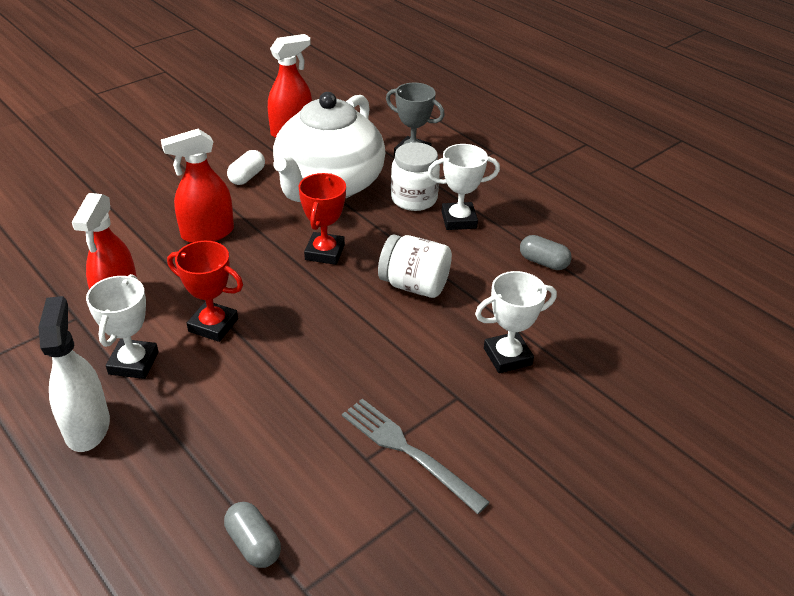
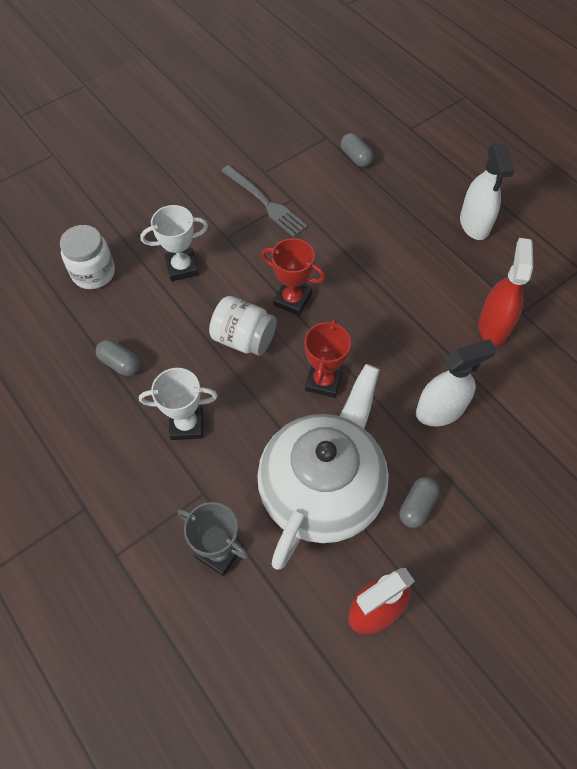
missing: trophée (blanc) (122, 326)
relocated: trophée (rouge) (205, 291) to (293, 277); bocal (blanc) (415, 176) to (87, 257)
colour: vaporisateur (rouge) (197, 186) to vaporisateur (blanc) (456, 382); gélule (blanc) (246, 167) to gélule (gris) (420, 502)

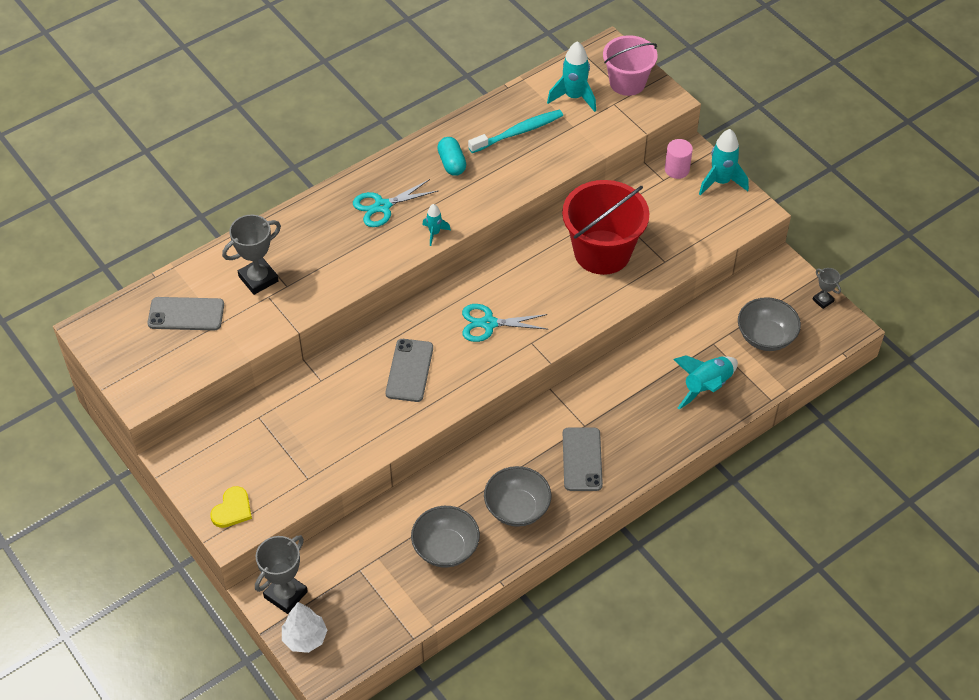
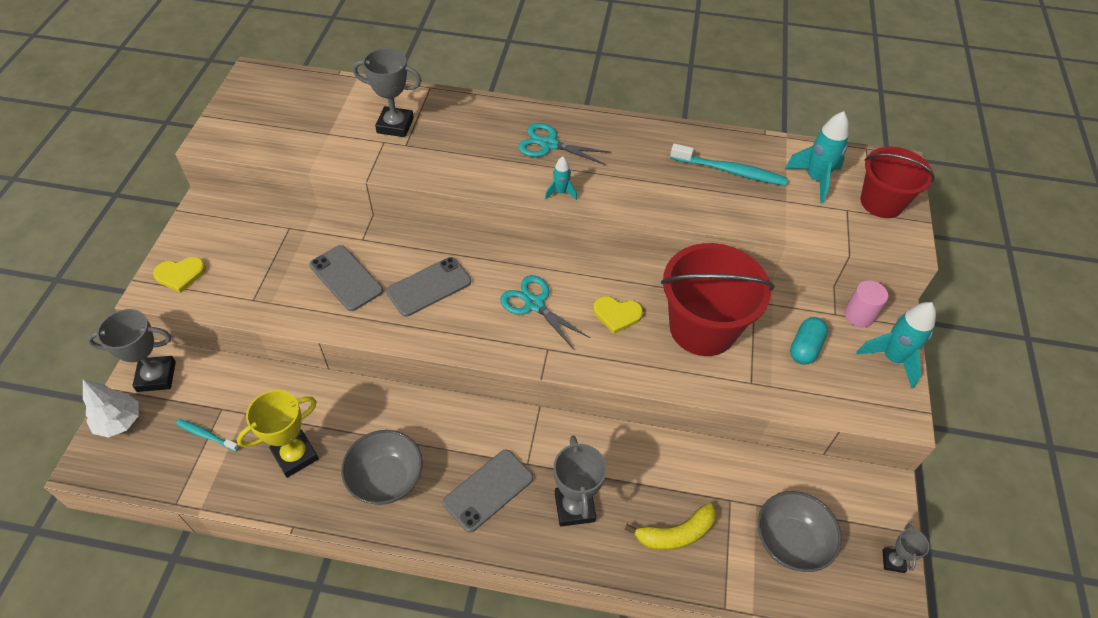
appeared: brosse à dents (turquoise) (207, 435); trophée (gris) (580, 481); cœur (jaune) (618, 315)
relocated: téléphone (gris) (185, 314) to (346, 278); gélule (turquoise) (451, 156) to (809, 341)
exchanged: bol (gris) (445, 537) to trophée (jaune) (278, 434); fusée (turquoise) (705, 382) to banane (jaune) (670, 526)
colour: seau (rose) (630, 65) to seau (rouge) (897, 182)

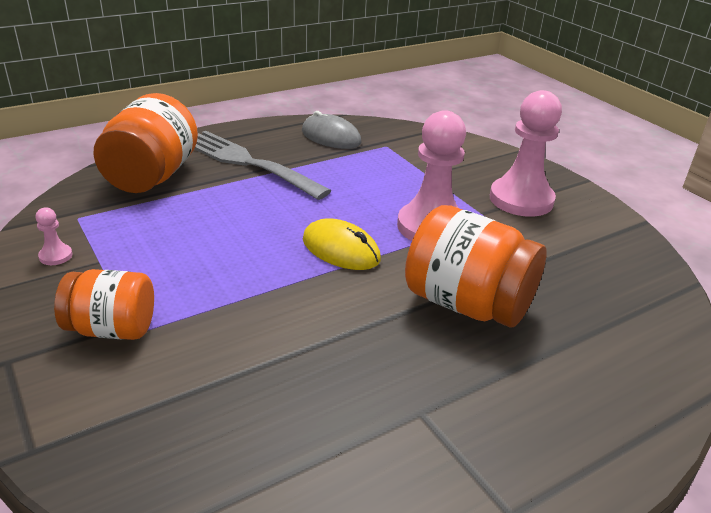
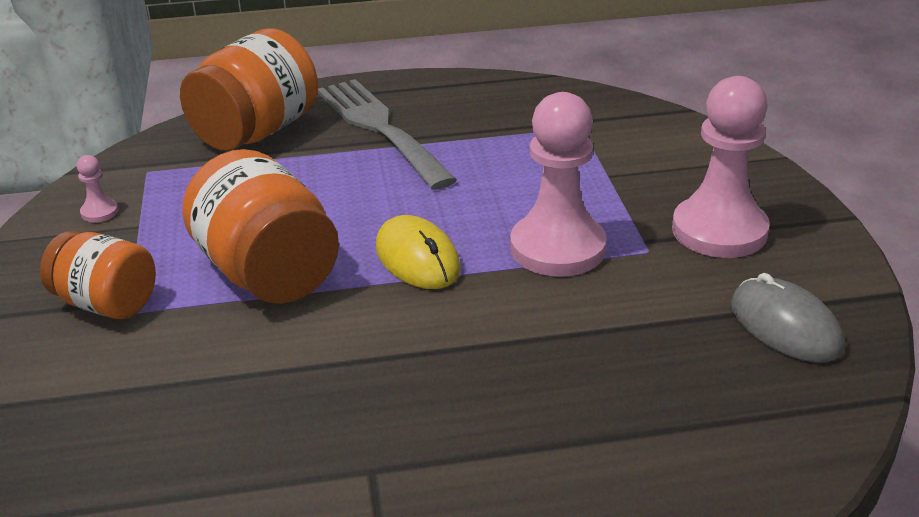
relocated: souris (gris) (331, 130) to (787, 317); bocal (orange) (475, 266) to (260, 226)

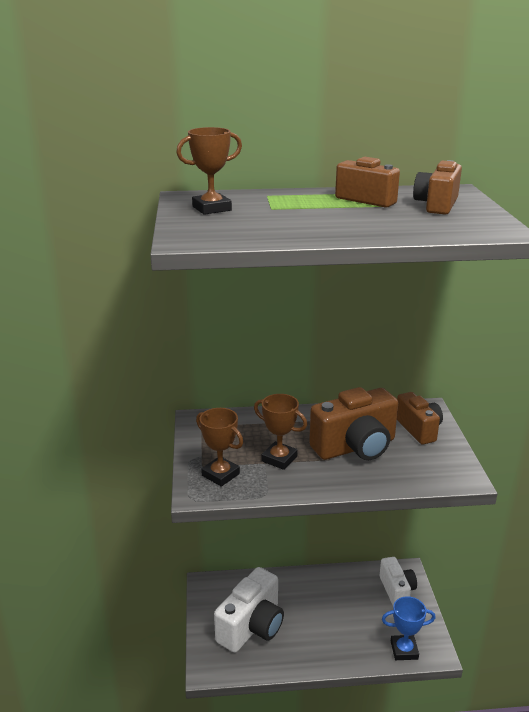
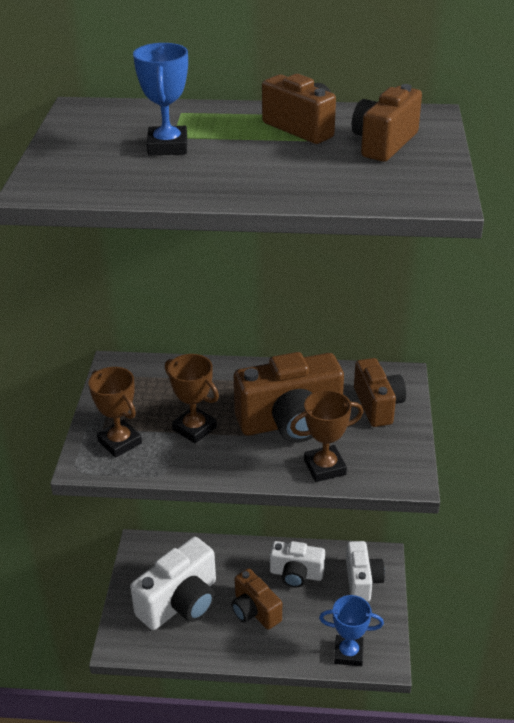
appeared: trophée (bleu) (160, 99); appareil photo (marron) (257, 599); appareil photo (blanc) (297, 564)
relocated: trophée (marron) (209, 171) to (327, 436)

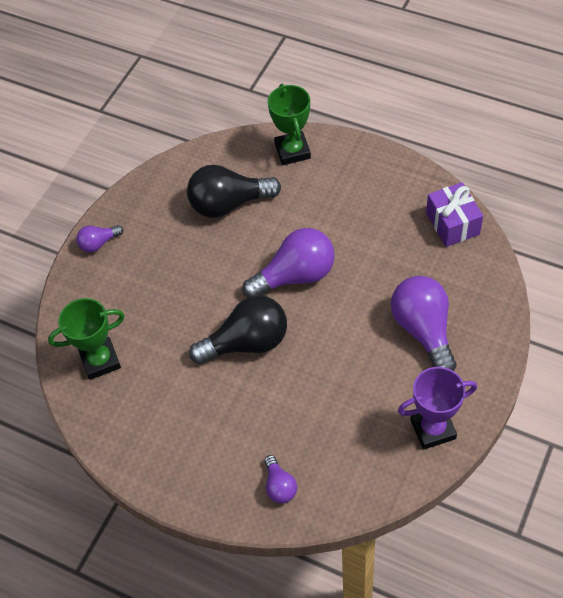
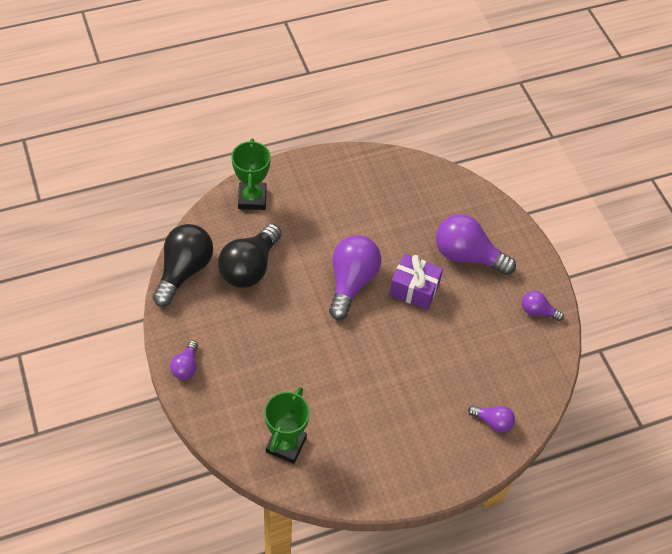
relocated: ampoule (noir) (238, 329) to (183, 265); cadeau (violet) (454, 214) to (416, 282)
exchanged: trophée (violet) (437, 408) to ampoule (violet) (543, 306)
spun: trophée (vert) (289, 124) = (251, 174) 60 degrees clockwise

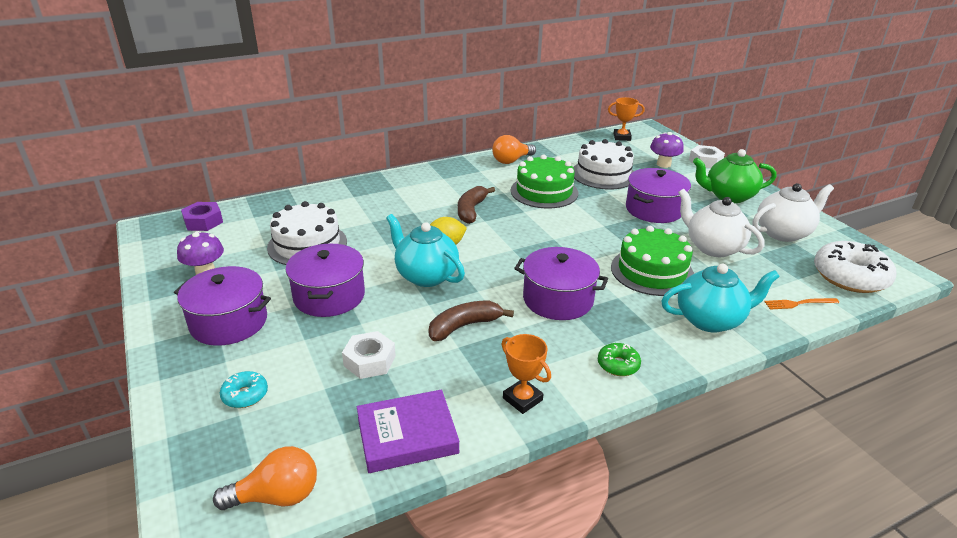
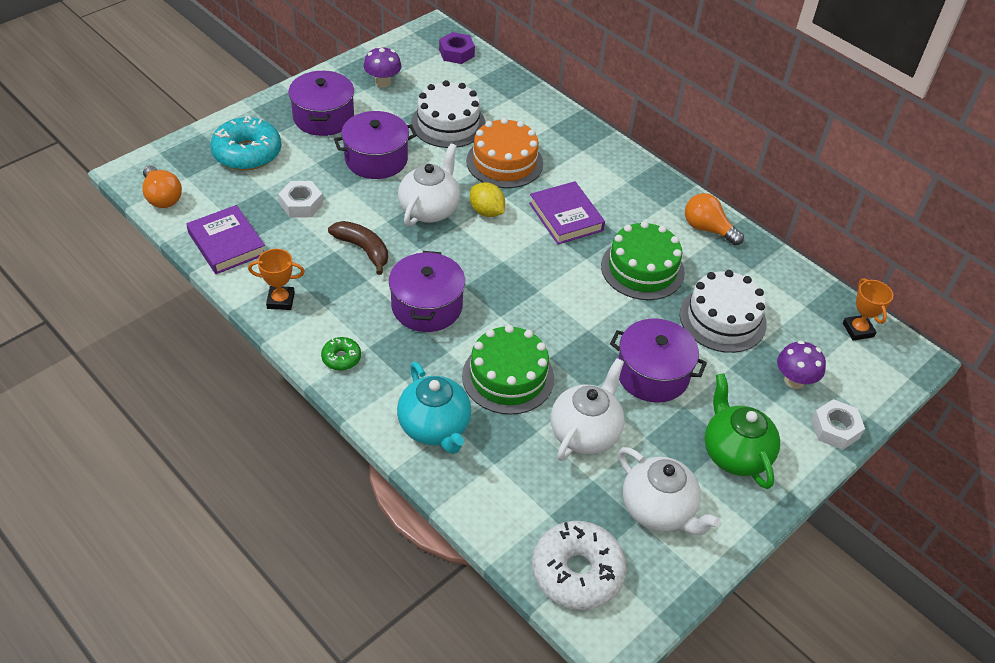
missing: fourchette (orange) (801, 304)
appeared: gâteau (orange) (504, 153)
exchanged: banane (marron) (476, 205) to livre (violet) (567, 213)
colour: théière (turquoise) (425, 250) to théière (blanc) (429, 185)
spun: trophée (orange) (526, 374) = (276, 279) 60 degrees clockwise
size: beignet (turquoise) (244, 389) = (245, 143) x2.06

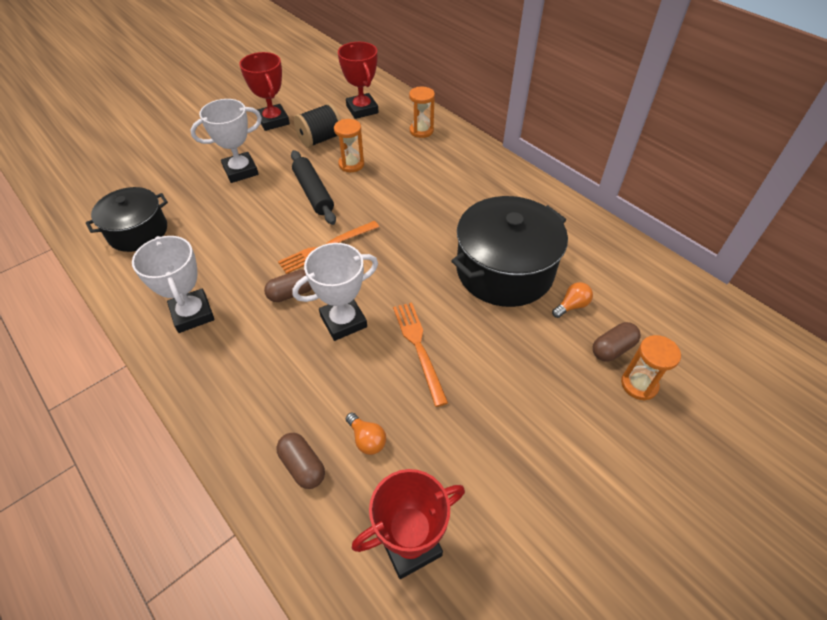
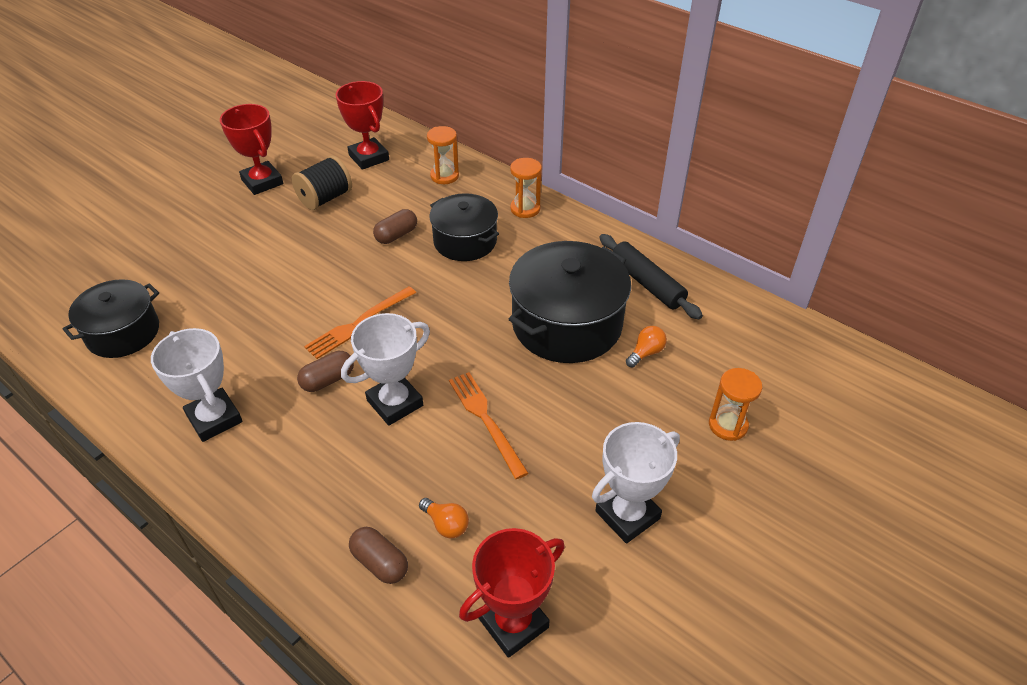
appeared: marmite (noir) (464, 227)
relocated: trophée (blanc) (226, 141) to (636, 483); rouleau à pâtisserie (noir) (313, 187) to (651, 276); sablier (orange) (349, 145) to (526, 188); gélule (marron) (617, 341) to (395, 226)

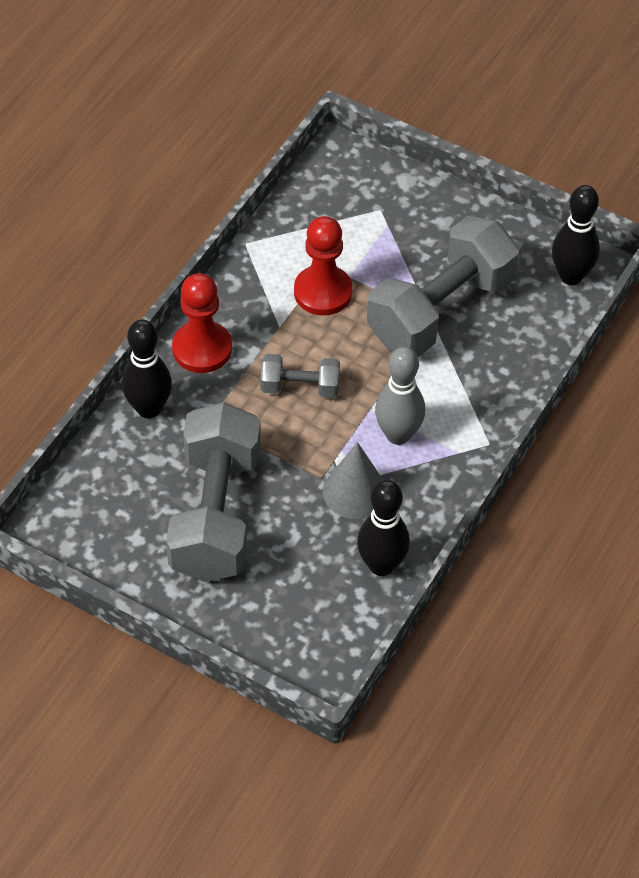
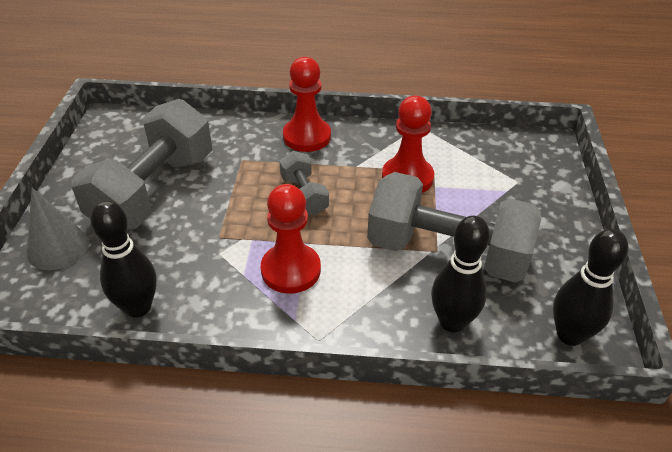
relocated: quille (noir) (147, 369) to (460, 274); cône (gris) (353, 480) to (58, 229)
exchanged: quille (gris) (400, 395) to pion (rouge) (291, 239)
spun: haltère (gris) (213, 492) = (142, 164) 45 degrees counterclockwise

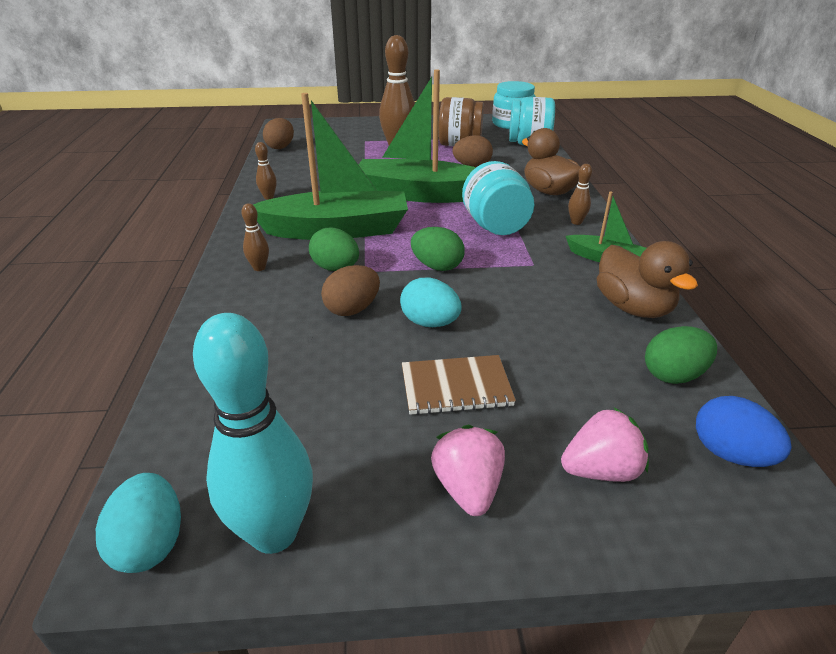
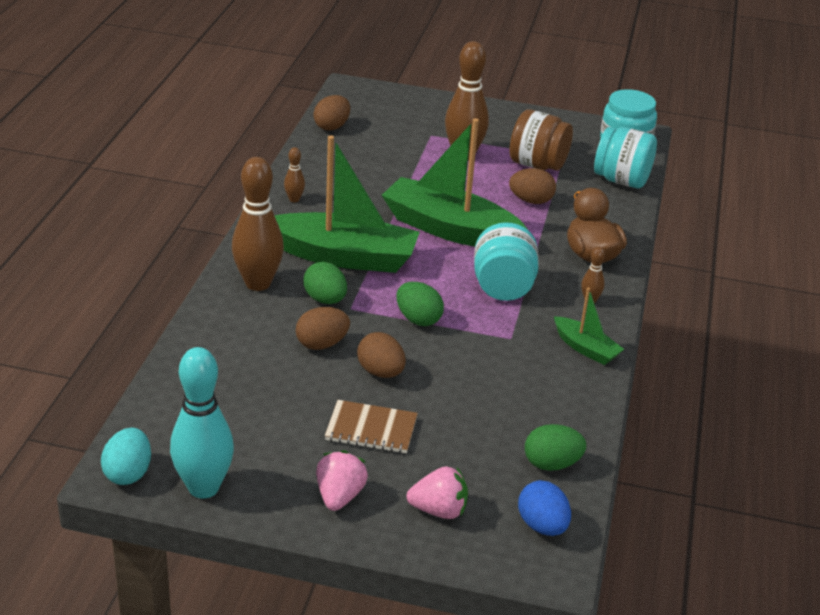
missing: canard (marron) (647, 279)
colour: œuf (turquoise) (430, 302) to œuf (marron) (381, 355)
size: quille (marron) (255, 237) = (258, 224) x2.21

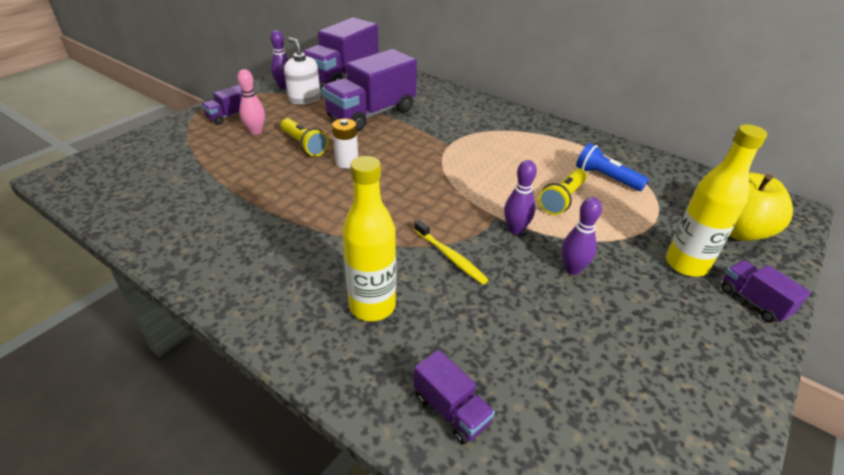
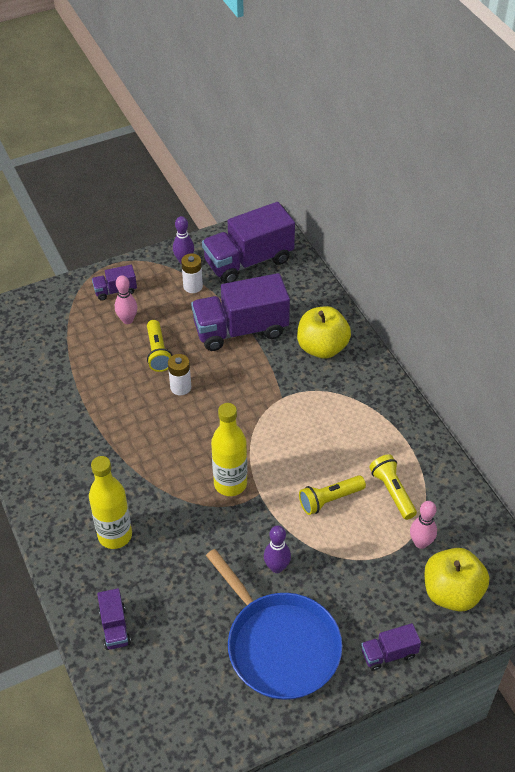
missing: brosse à dents (jaune) (451, 252); quille (violet) (520, 197)
appeared: poêle (bleu) (274, 624); pomme (jaune) (324, 332); quille (rose) (423, 525)
relocated: bouteille (jaune) (716, 200) to (229, 449)
exchanged: distributeur de savon (blanc) (302, 71) to pile (blanc) (192, 273)
colour: lampe de poche (bleu) (612, 167) to lampe de poche (jaune) (393, 487)
spun: camion (violet) (766, 291) = (391, 647) 105 degrees counterclockwise

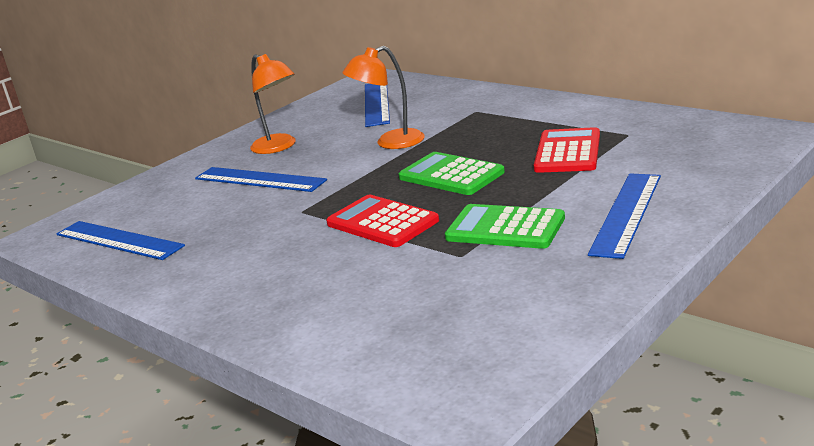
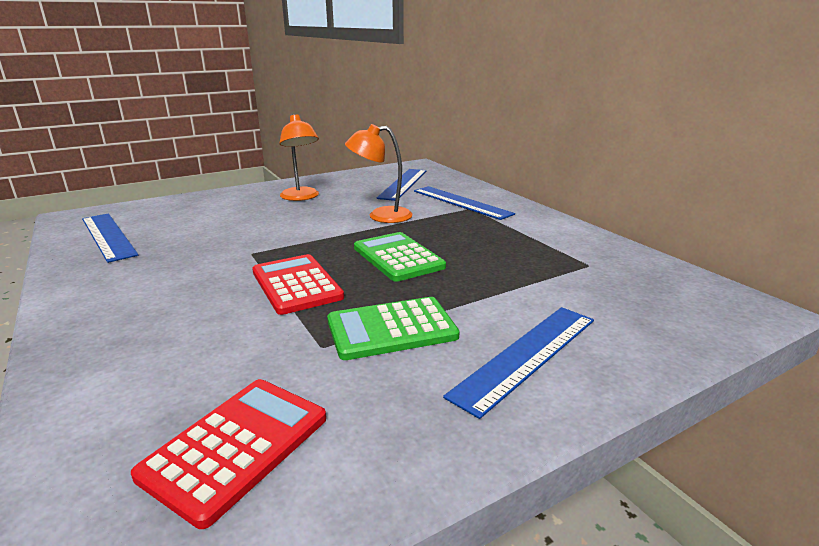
relocated: règle (bleu) (261, 179) to (464, 203); calculatrice (rouge) (567, 150) to (228, 454)
spun: calculatrice (vert) (505, 226) = (393, 328) 60 degrees counterclockwise

